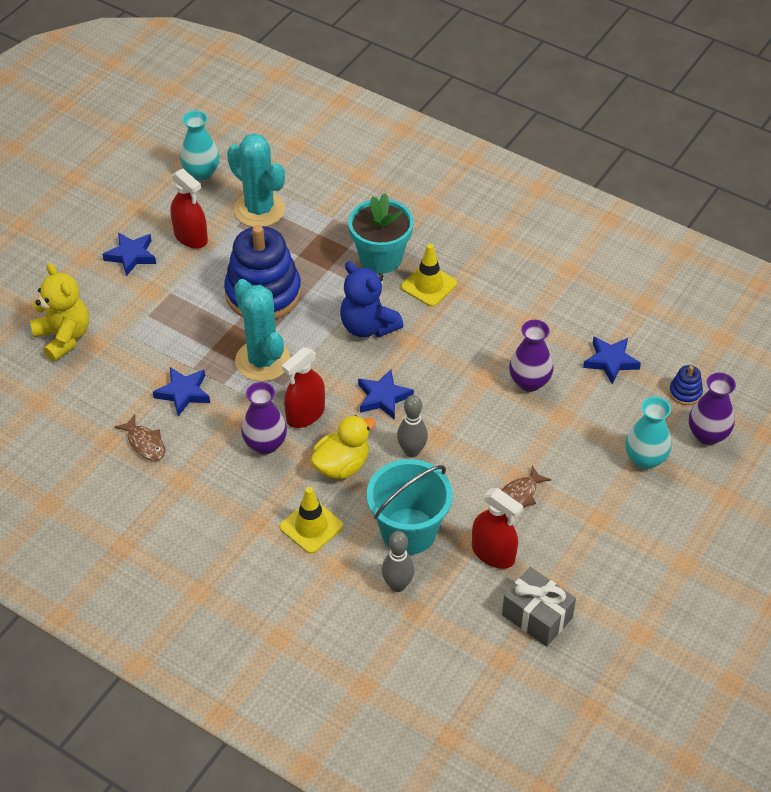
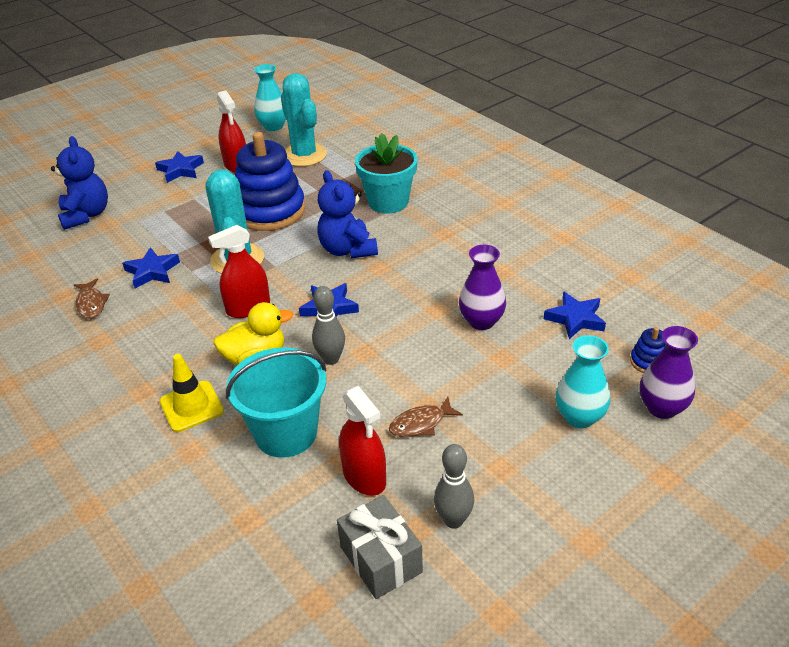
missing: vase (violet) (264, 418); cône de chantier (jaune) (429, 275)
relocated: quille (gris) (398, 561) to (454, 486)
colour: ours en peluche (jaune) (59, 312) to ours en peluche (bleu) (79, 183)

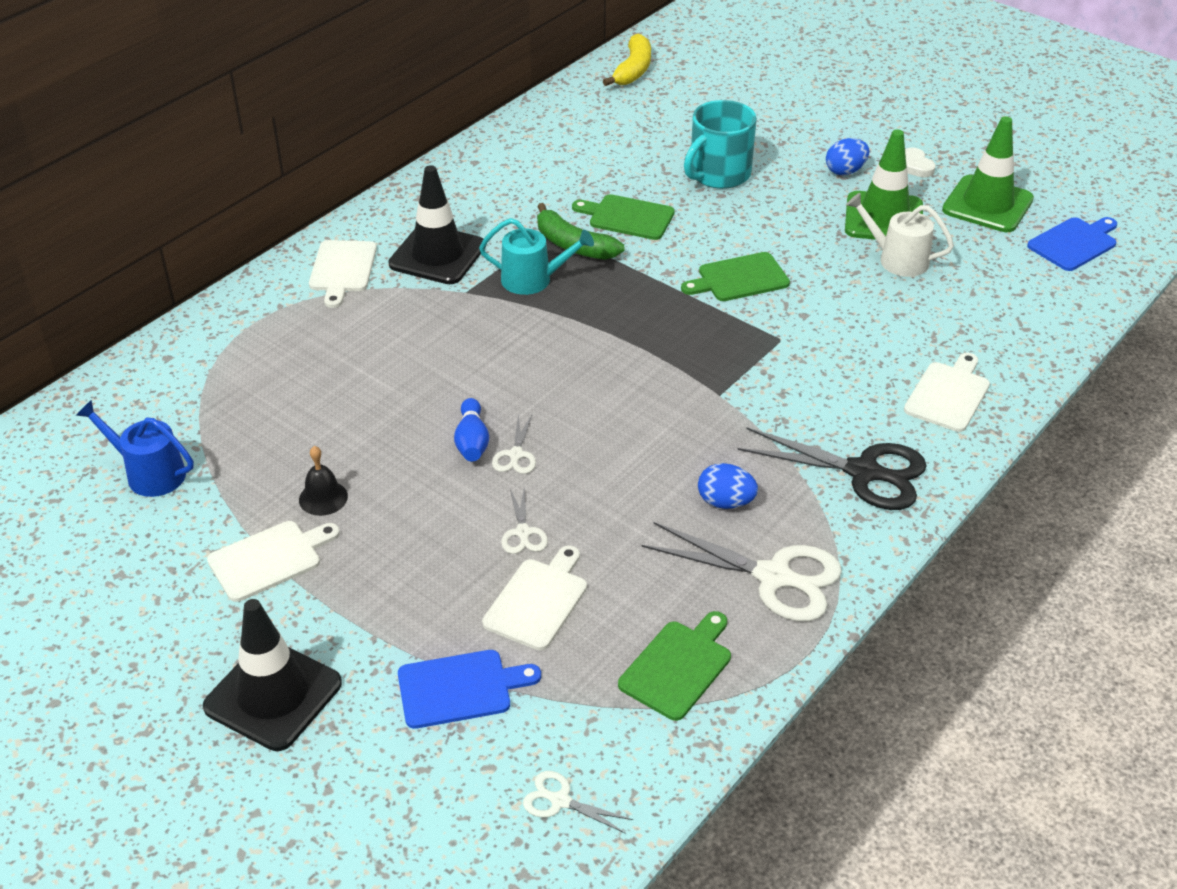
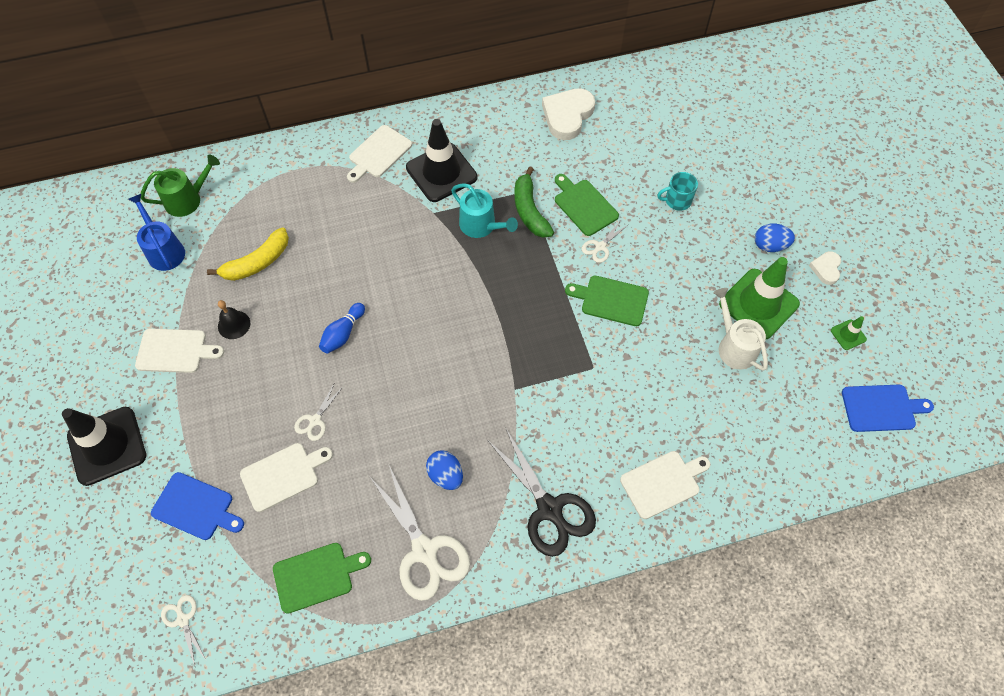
appeared: arrosoir (vert) (180, 186); cœur (blanc) (568, 114)
relocated: ciseaux (blanc) (514, 443) to (605, 242); banane (jaune) (627, 59) to (248, 254)
size: tasse (turquoise) (720, 144) = (677, 191) x0.55; cône de chantier (vert) (988, 174) = (849, 333) x0.44

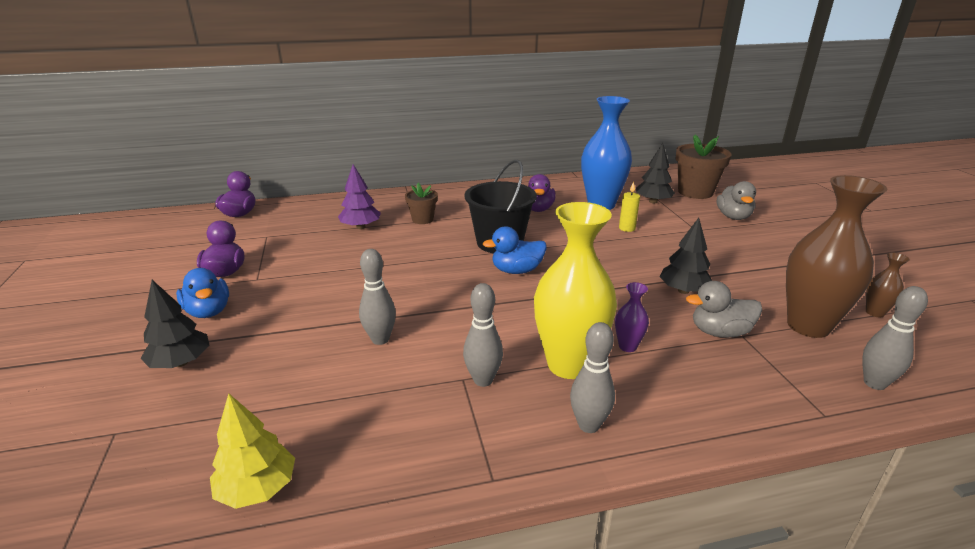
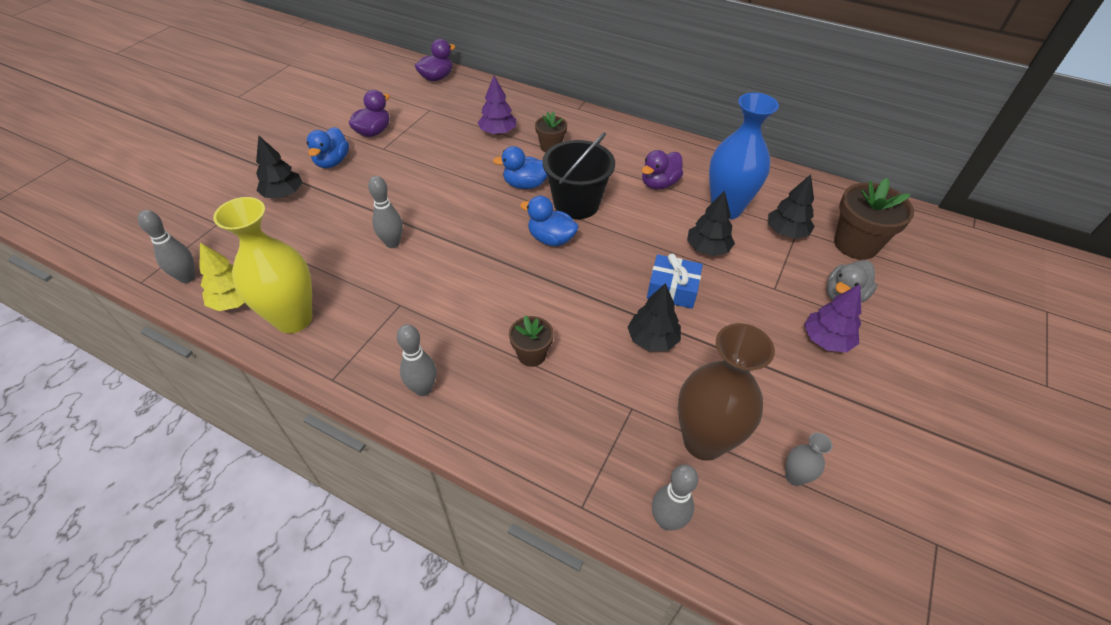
missing: canard (gris) (724, 309)
appeared: canard (bleu) (520, 167); cadeau (bleu) (675, 281); arbre (violet) (832, 318)
relocated: quille (gris) (483, 335) to (166, 246); vase (jaune) (575, 290) to (262, 265)
exchanged: vase (violet) (632, 317) to pot de fleurs (marron) (531, 341); bougie (jaune) (629, 207) to arbre (noir) (711, 223)
colour: vase (marron) (888, 285) to vase (gris) (809, 459)

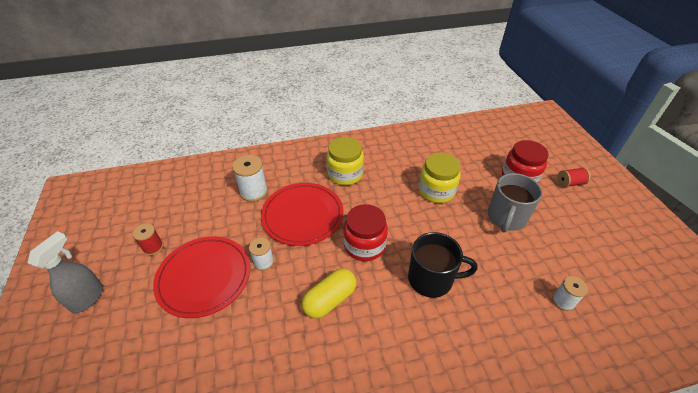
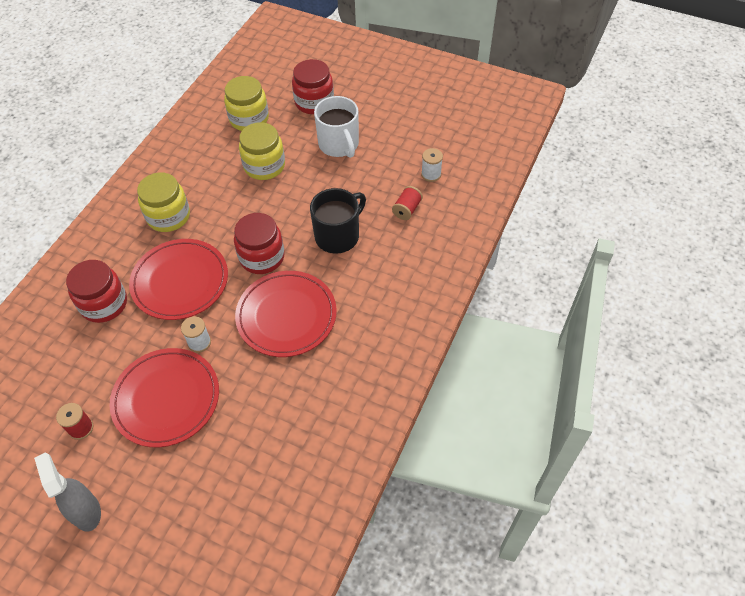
appeared: bocal (jaune) (246, 103)
relocated: bobine (rouge) (574, 177) to (407, 203)
exchanged: bobine (blanc) (250, 178) to bocal (rouge) (96, 291); gélule (jaune) (329, 293) to assiette (rouge) (286, 314)
colour: tasse (gris) (515, 202) to tasse (blanc) (336, 127)

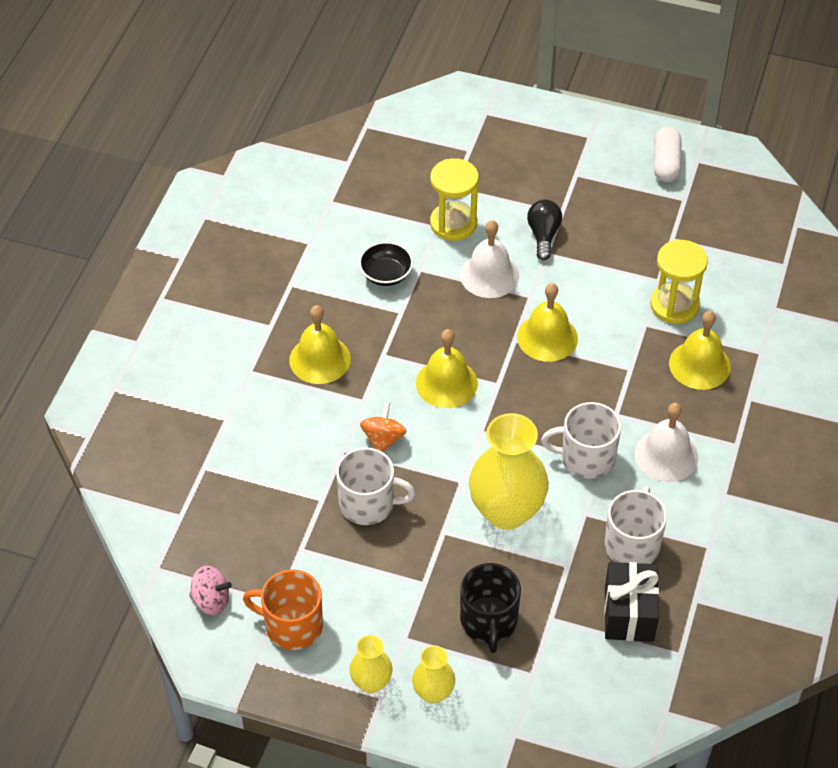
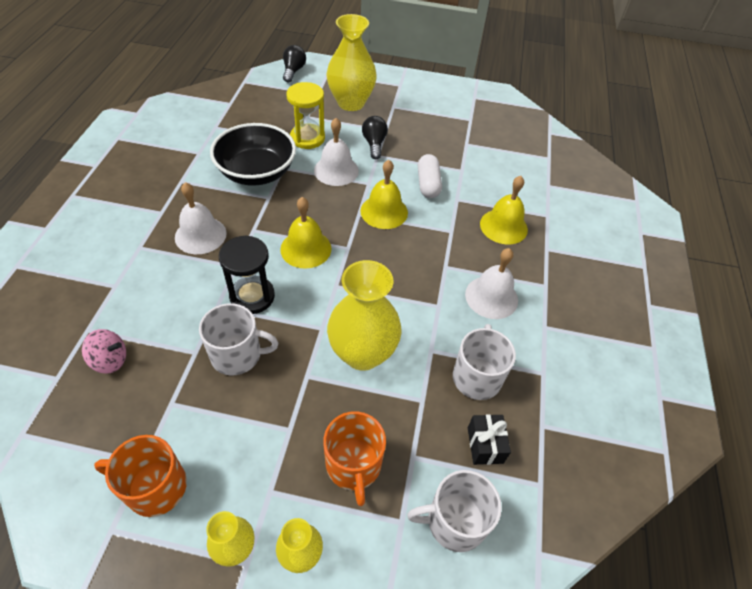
missing: sablier (jaune) (679, 282)
appeared: ampoule (noir) (294, 64); vase (jaune) (351, 62)
relocated: toupie (rose) (210, 590) to (104, 351); tasse (blanc) (581, 440) to (454, 511); gélule (blanc) (667, 154) to (430, 176)
exchanged: toupie (orange) (383, 427) to sablier (noir) (247, 275)
colour: cloche (jaune) (320, 344) to cloche (blanc) (201, 218); tasse (noir) (490, 608) to tasse (orange) (354, 458)
size: bol (noir) (386, 263) = (253, 154) x1.95; cadeau (noir) (631, 602) = (489, 439) x0.67

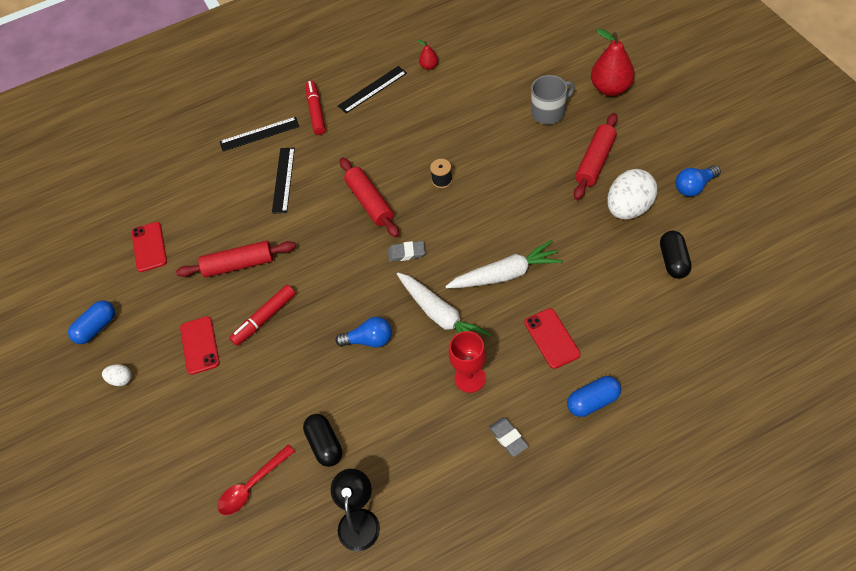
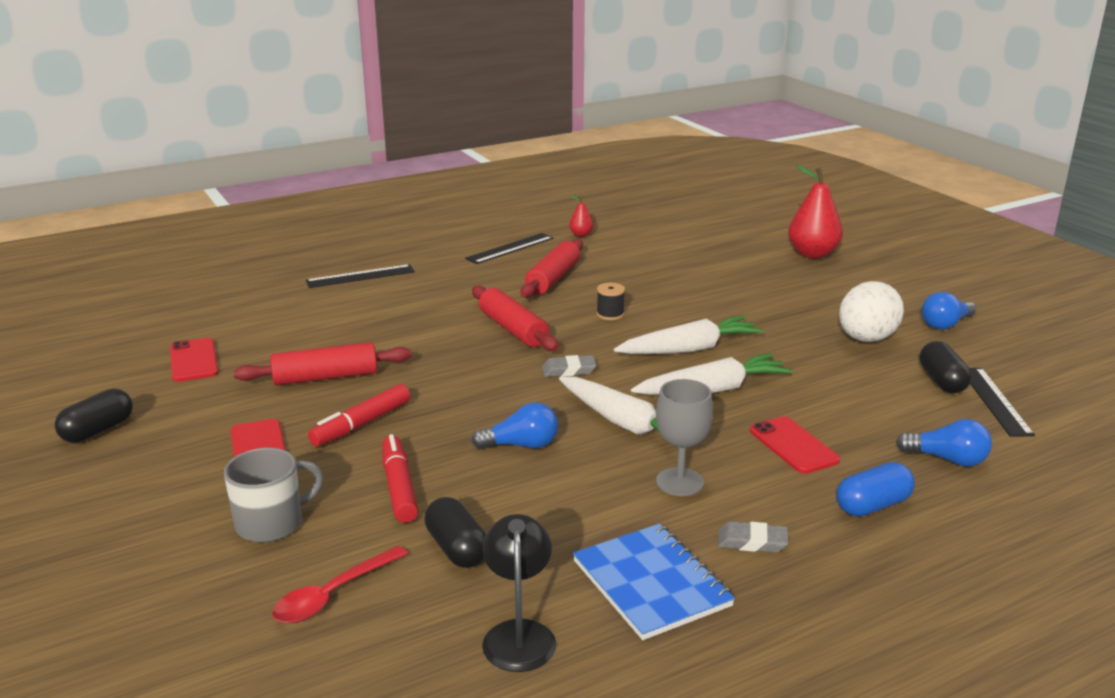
missing: œuf (blanc) (117, 375)
appeared: carnet (bleu) (654, 582); carotte (blanc) (688, 335); ampoule (bleu) (944, 442)
relocated: règle (noir) (283, 180) to (1002, 402); feutre (rouge) (316, 107) to (400, 478); tasse (gris) (553, 100) to (273, 495); rouleau à pâtisserie (rouge) (596, 156) to (551, 268)
colour: gélule (bleu) (91, 322) to gélule (noir) (94, 415); verre à pied (rouge) (467, 362) to verre à pied (gris) (684, 437)
spun: gomme (gris) (509, 437) = (753, 537) 45 degrees counterclockwise

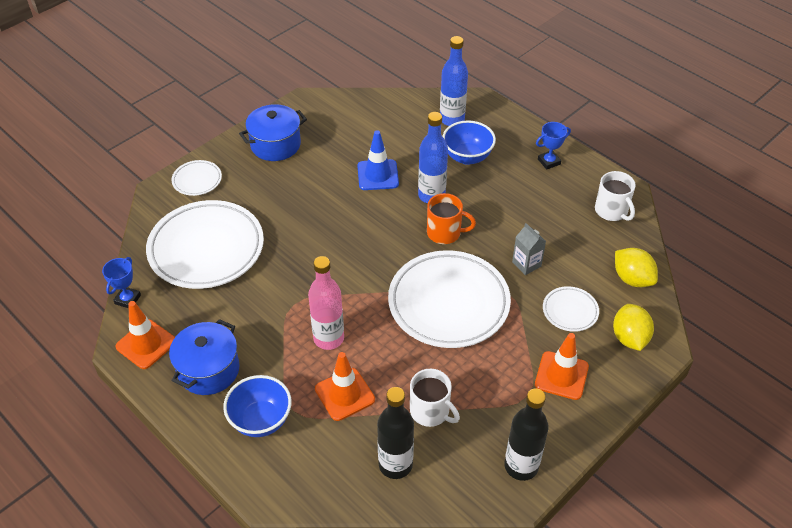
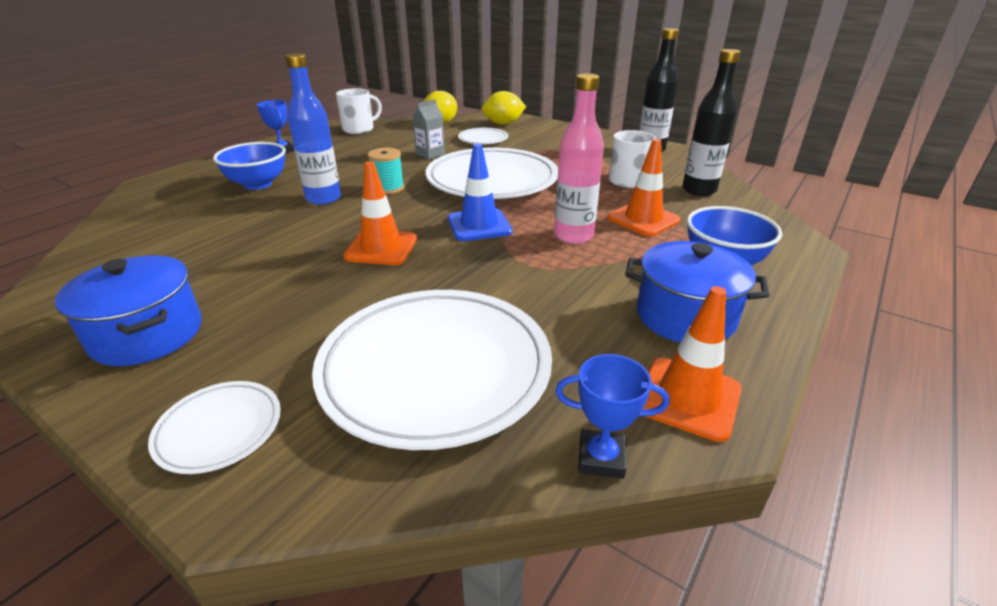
missing: bouteille (bleu) (454, 81)
relocated: cône de chantier (bleu) (378, 160) to (480, 192); cône de chantier (orange) (562, 366) to (380, 213)
exchanged: tasse (orange) (451, 218) to bobine (turquoise) (386, 171)

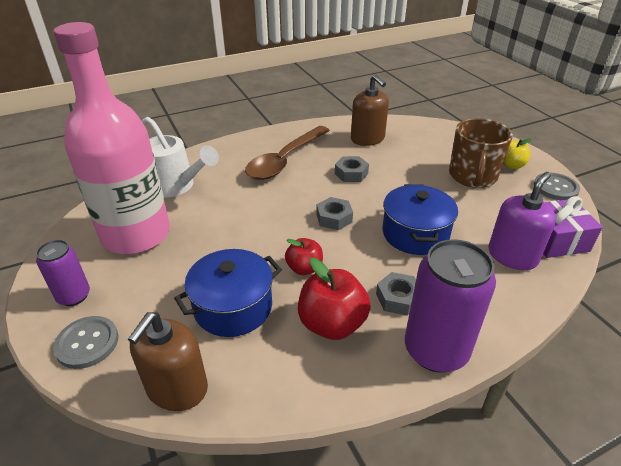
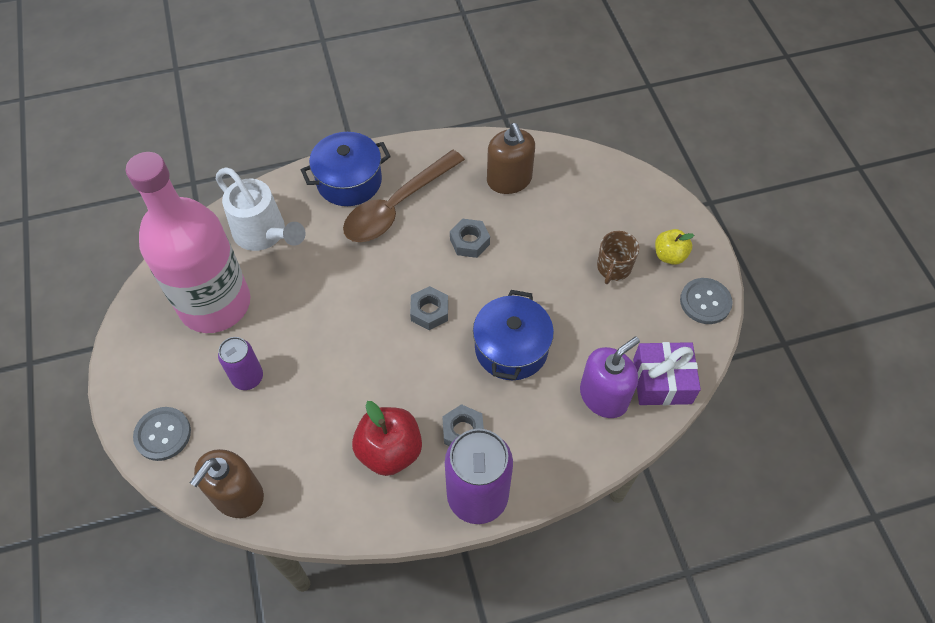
missing: pomme (rouge) (304, 256)
relocated: canette (violet) (63, 273) to (240, 363); marmite (bleu) (228, 293) to (346, 169)
size: tasse (marron) (481, 153) = (618, 257) x0.60

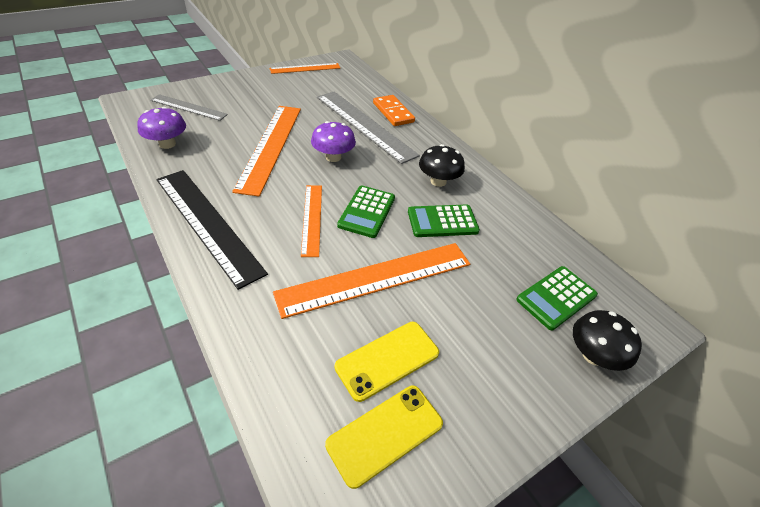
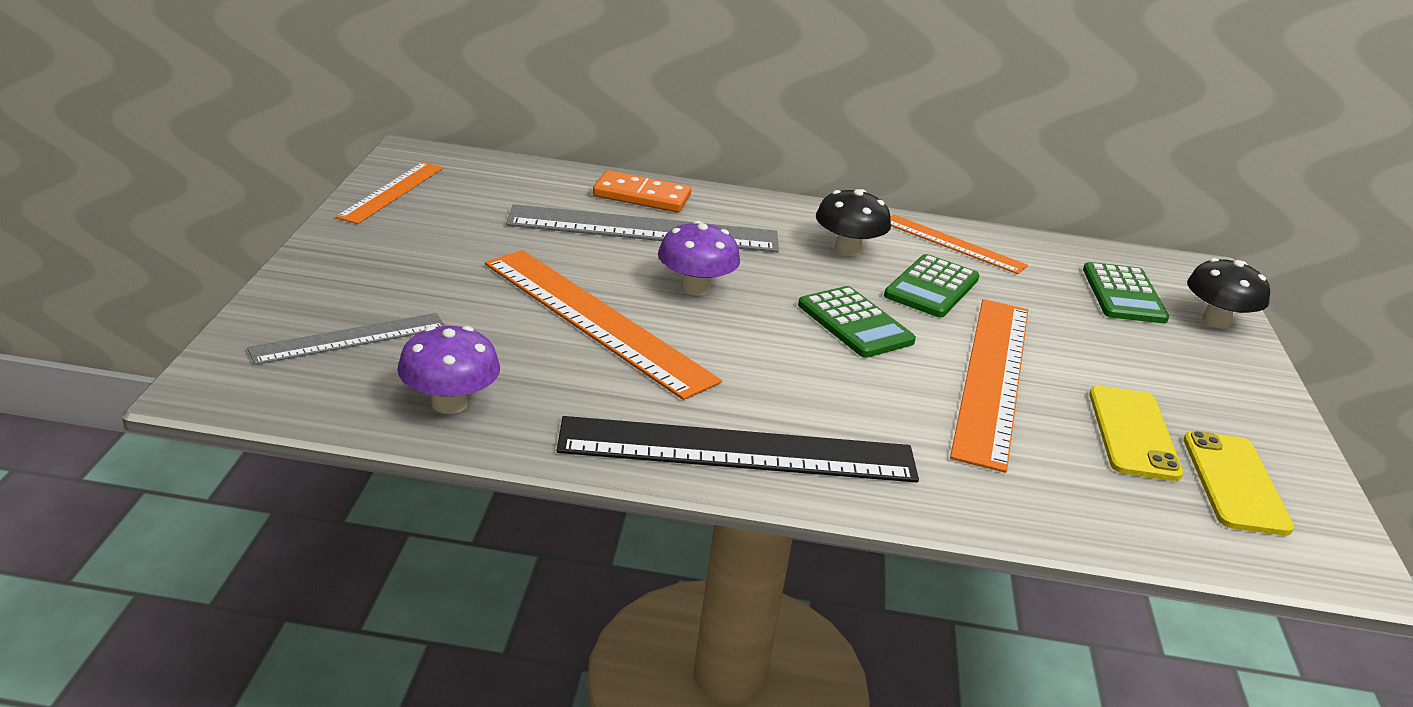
relocated: règle (orange) (311, 221) to (959, 244)

